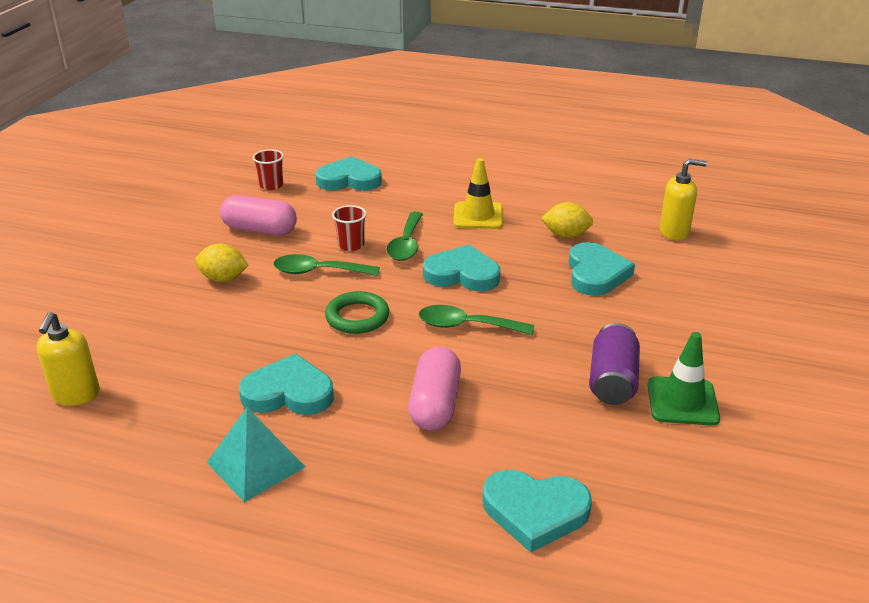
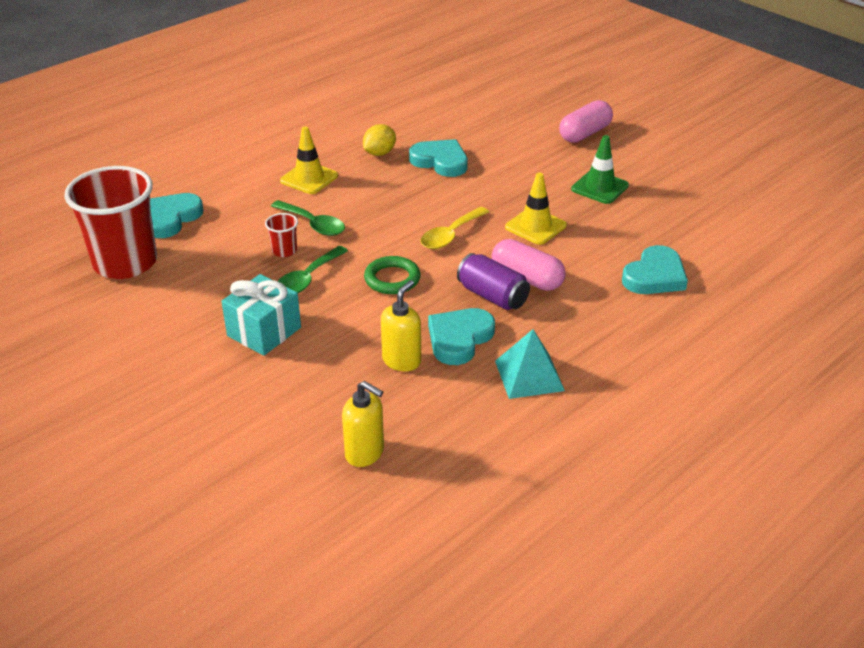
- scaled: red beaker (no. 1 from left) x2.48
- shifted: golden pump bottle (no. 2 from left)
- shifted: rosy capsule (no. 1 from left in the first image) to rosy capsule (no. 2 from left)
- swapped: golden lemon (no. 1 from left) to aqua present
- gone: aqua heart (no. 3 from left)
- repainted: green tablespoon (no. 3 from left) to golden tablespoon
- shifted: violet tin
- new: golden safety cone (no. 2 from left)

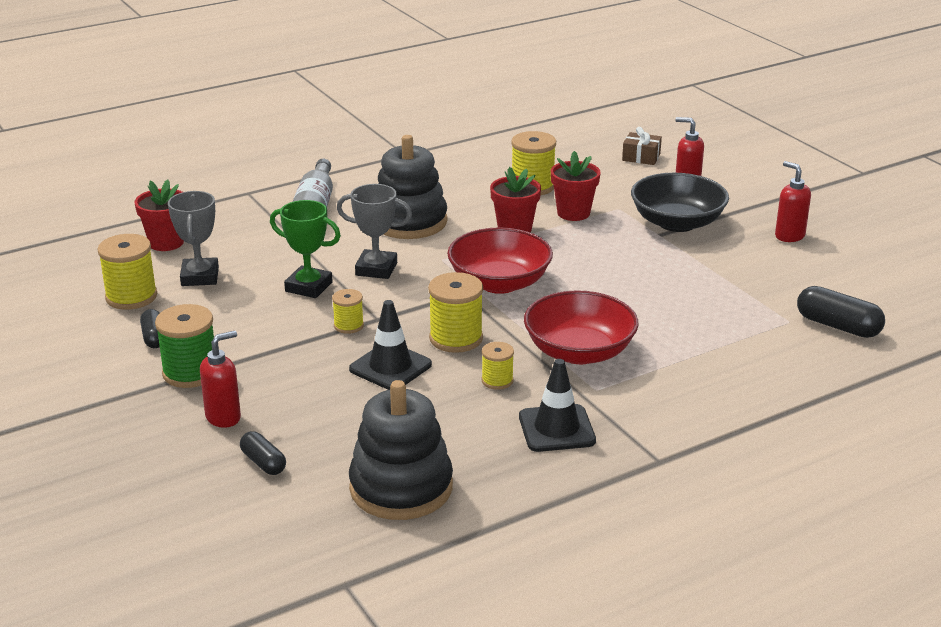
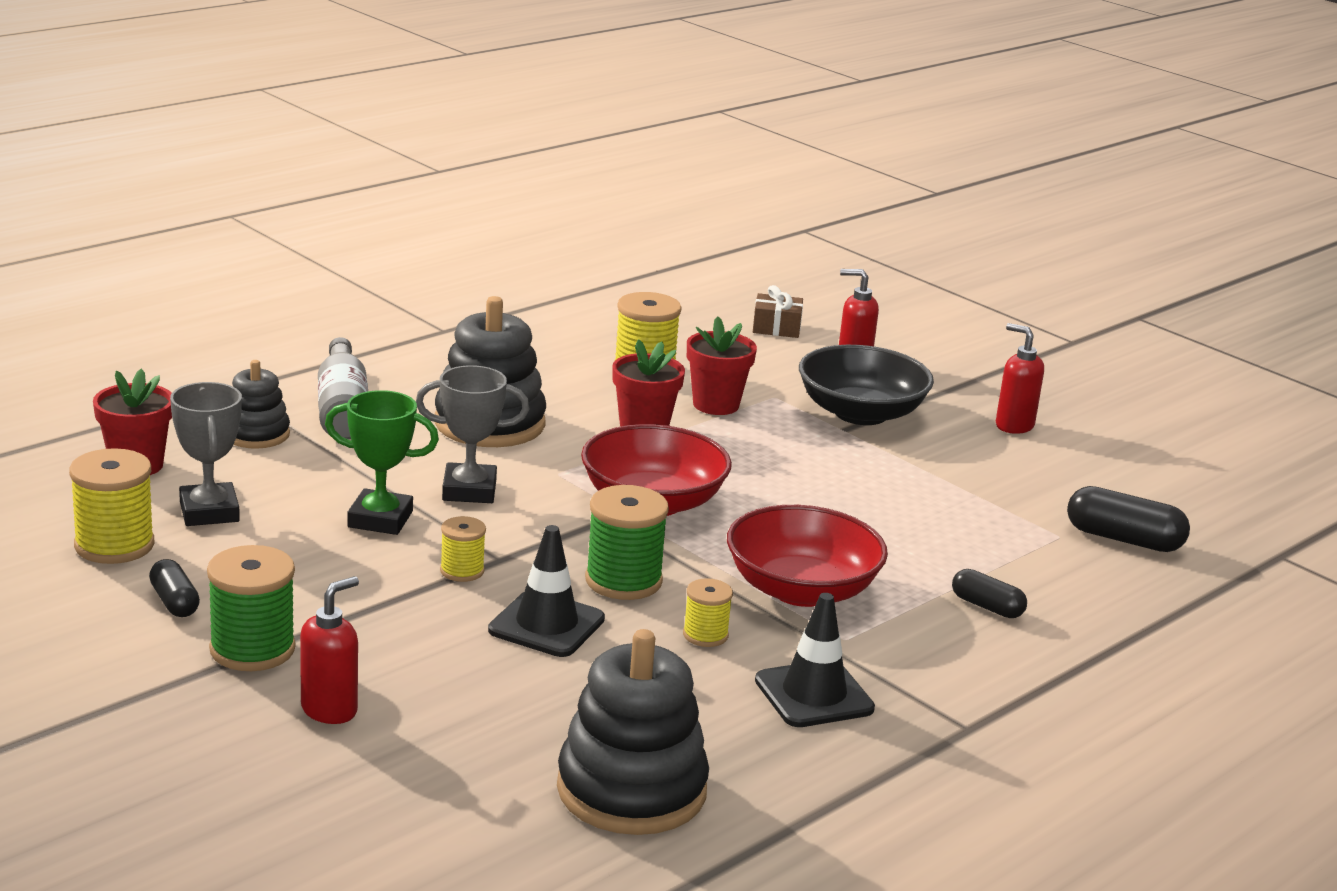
- repainted: golden spool (no. 3 from left) to green spool (no. 2 from left)
- shifted: black capsule (no. 2 from left)
- new: black stacking toy (no. 1 from left)

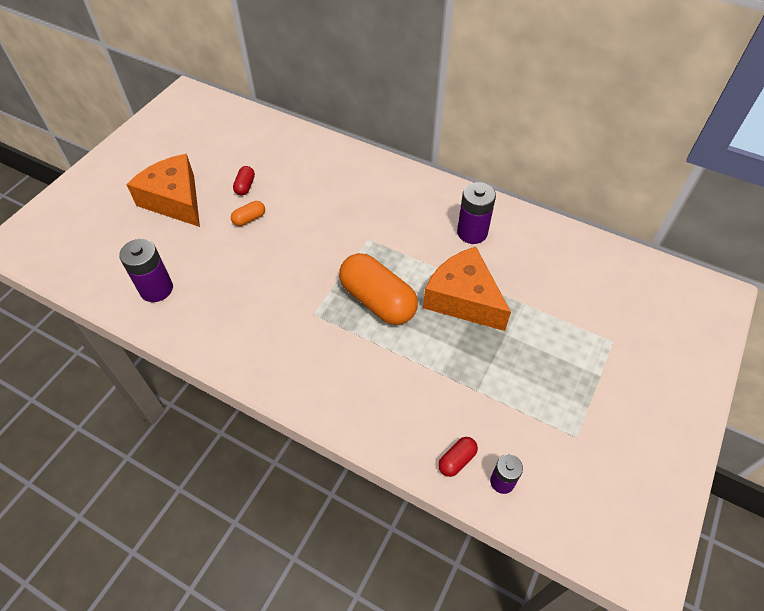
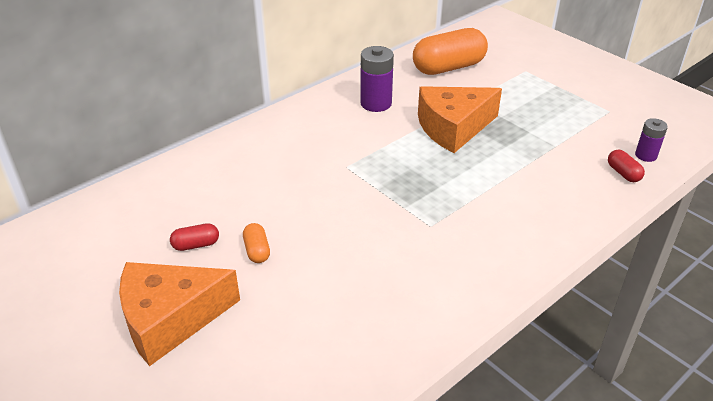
- rotated: red capsule (no. 1 from left) 45 degrees counterclockwise
- gone: violet AA battery (no. 1 from left)
- shifted: bright orange capsule (no. 2 from left)

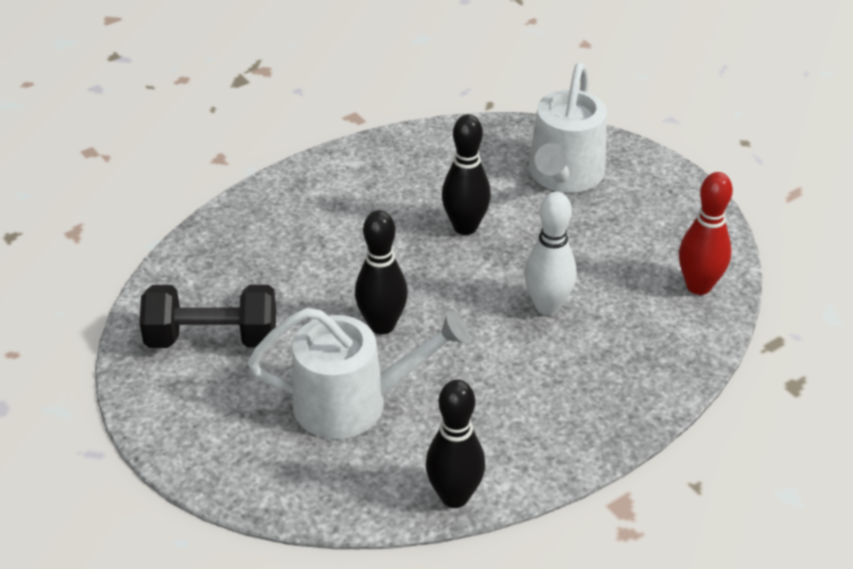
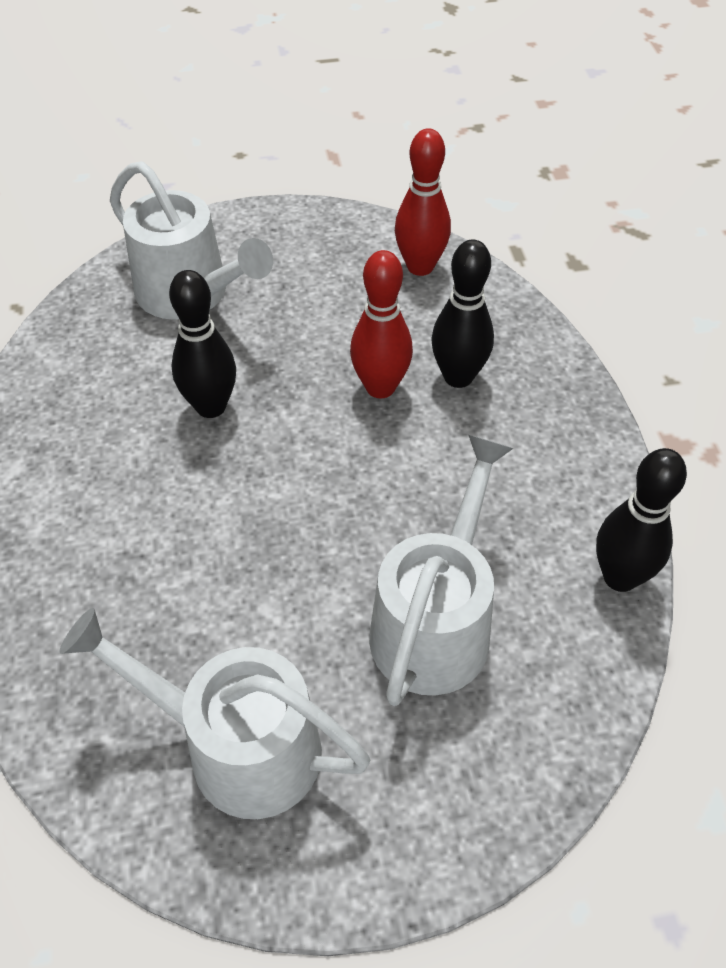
- repainted: pure white bowling pin to red bowling pin (no. 1 from left)
- shifted: black bowling pin (no. 1 from left in the first image) to black bowling pin (no. 2 from left)
- swapped: black dumbbell to pure white watering can (no. 2 from left)

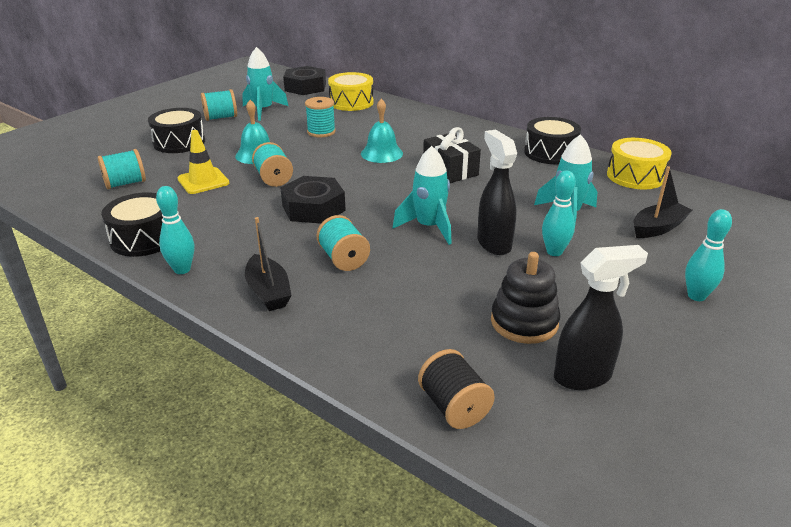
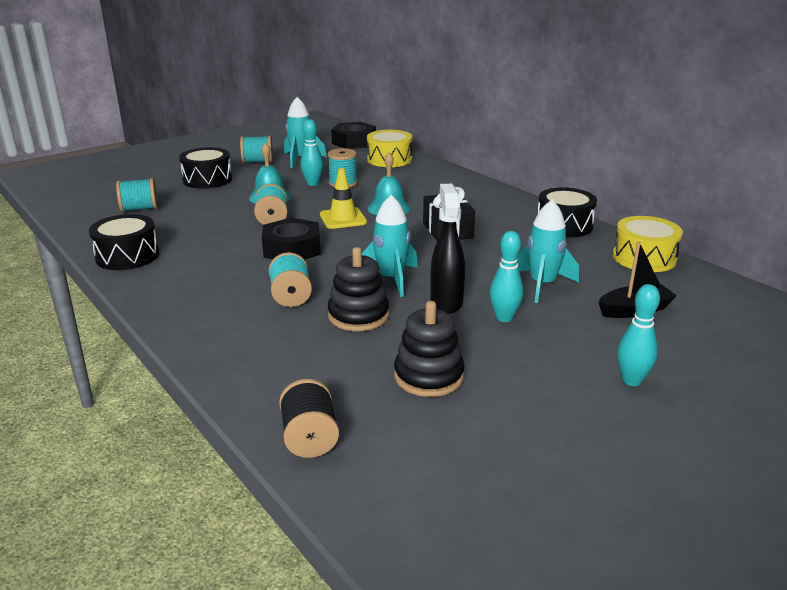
- shifted: golden safety cone
- shifted: aqua bowling pin (no. 1 from left)
- gone: black sailboat (no. 1 from left)
- gone: black sprayer (no. 2 from left)
- new: black stacking toy (no. 1 from left)

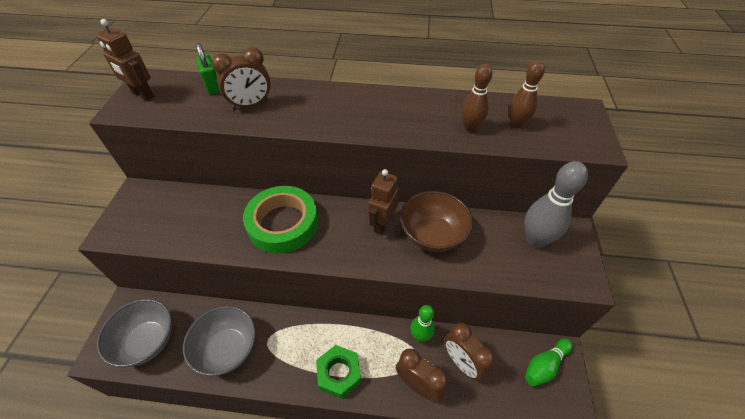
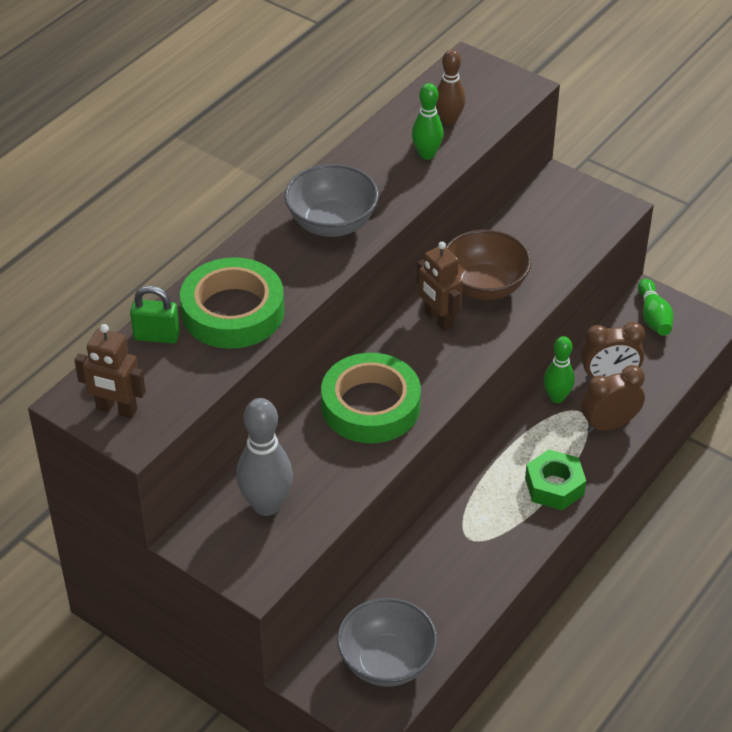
- rotated: brown robot (no. 1 from left) 45 degrees clockwise
- swapped: brown clock (no. 1 from left) to green roll of tape (no. 1 from left)
- repainted: brown bowling pin (no. 1 from left) to green bowling pin (no. 1 from left)
- shifted: grey bowling pin
- shifted: grey bowl (no. 2 from left in the first image) to grey bowl (no. 1 from left)

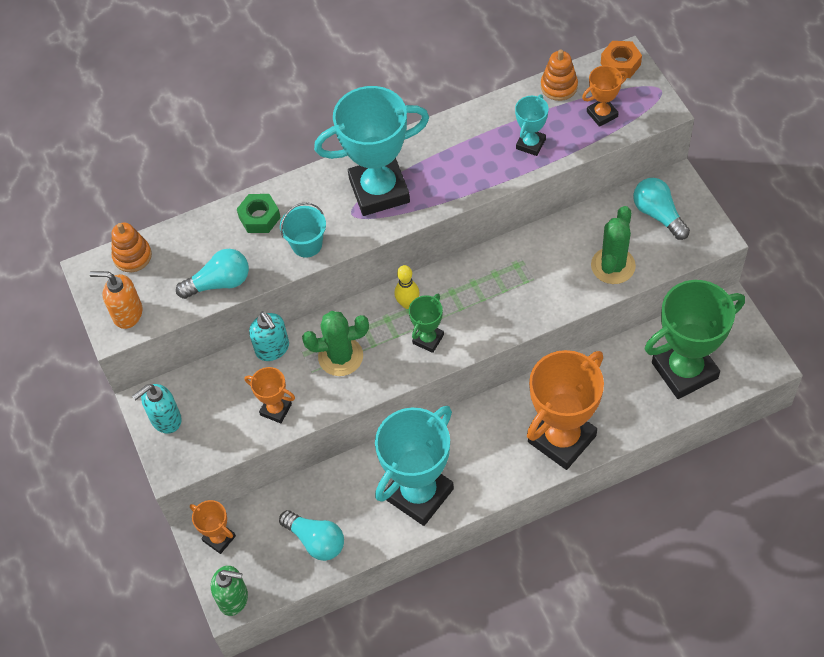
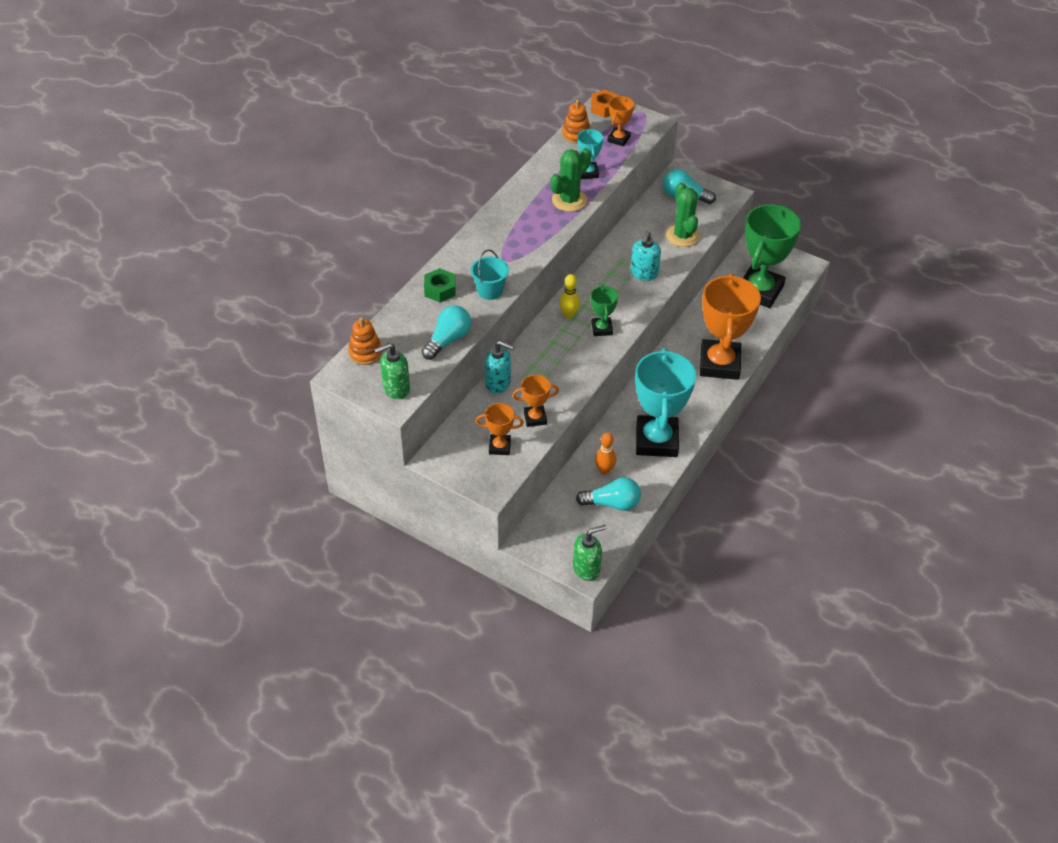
- gone: aqua award cup (no. 1 from left)
- repainted: bright orange pump bottle to green pump bottle (no. 1 from left)
- shifted: green prickly plant (no. 1 from left)
- shifted: aqua pump bottle (no. 1 from left in the first image) to aqua pump bottle (no. 2 from left)
- shifted: bright orange award cup (no. 1 from left)
- new: bright orange bowling pin

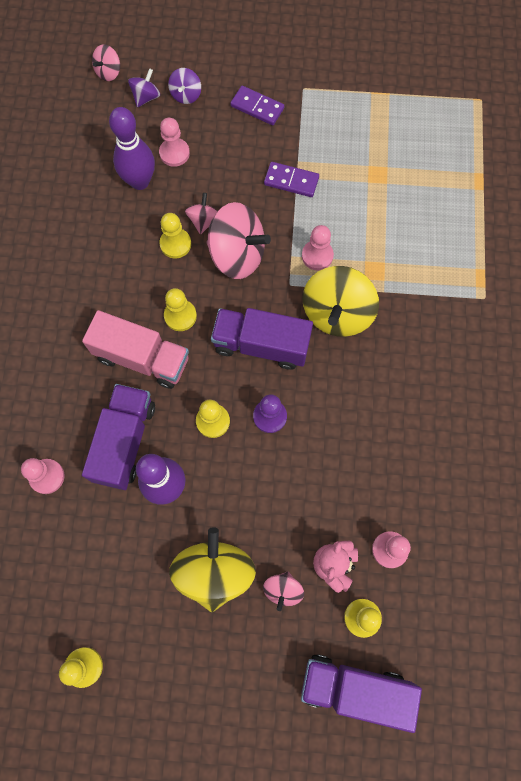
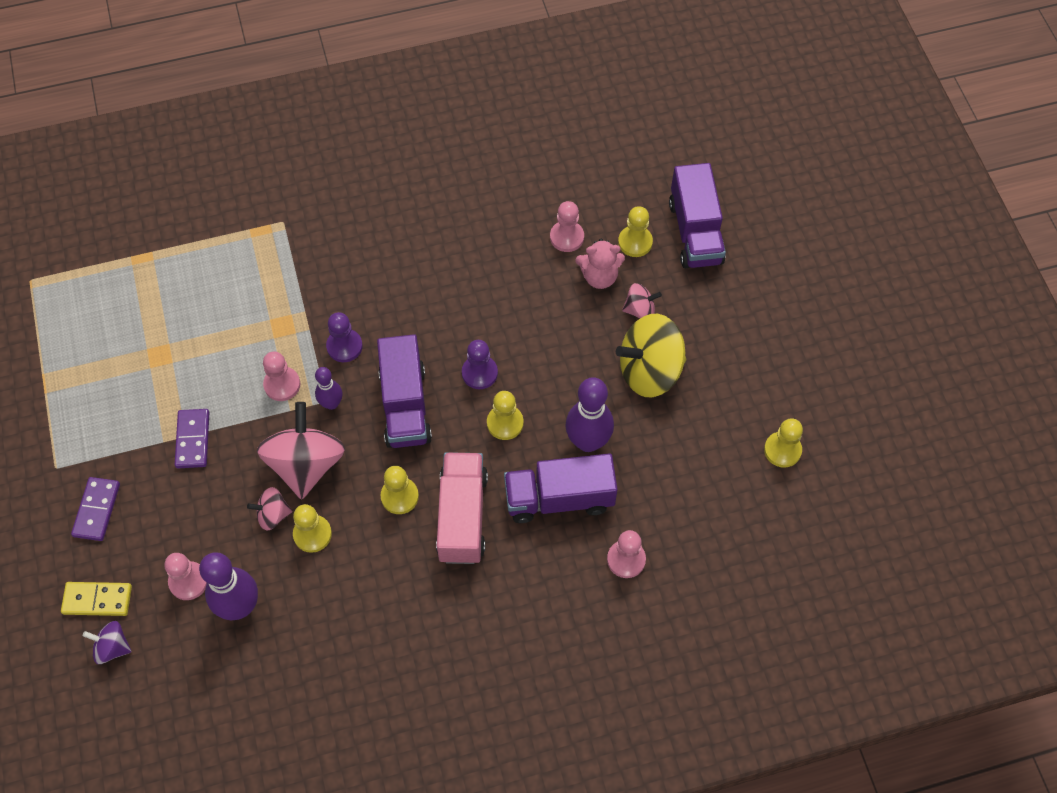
- gone: rosy spinning top (no. 1 from left)
- swapped: violet spinning top (no. 2 from left) to golden domino piece
- swapped: golden spinning top (no. 2 from left) to violet chess pawn (no. 1 from left)
- new: violet bowling pin (no. 2 from left)

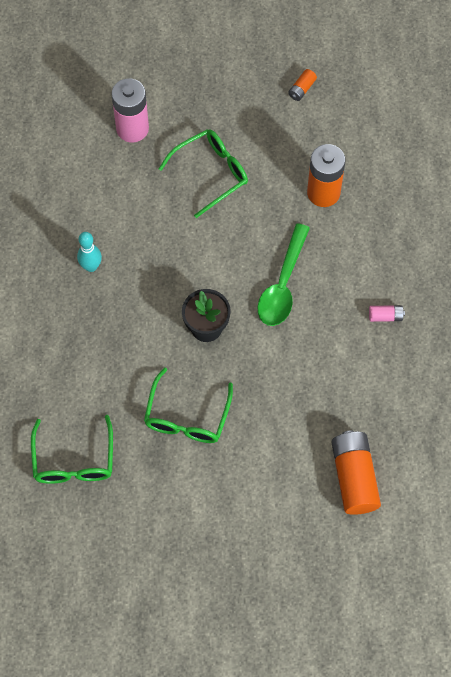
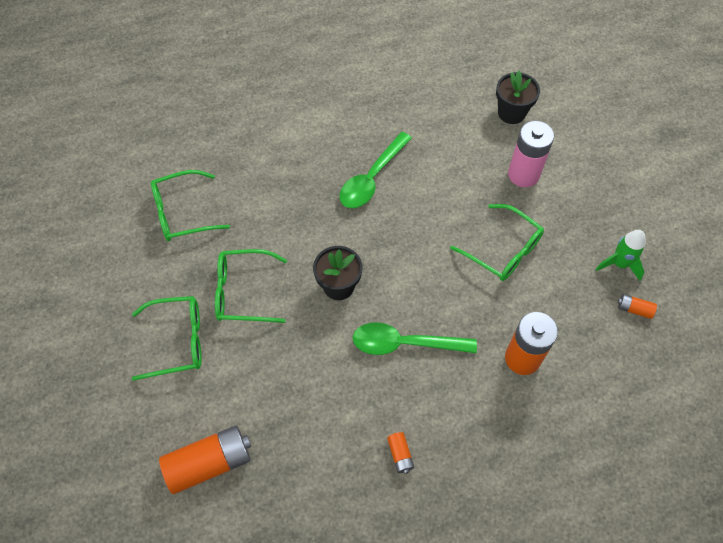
- swapped: aqua bowling pin to green tablespoon (no. 1 from left)
- repainted: rosy AA battery (no. 2 from left) to bright orange AA battery (no. 2 from left)
- new: black potted plant (no. 2 from left)
- new: green rocket
- new: green glasses (no. 1 from left)

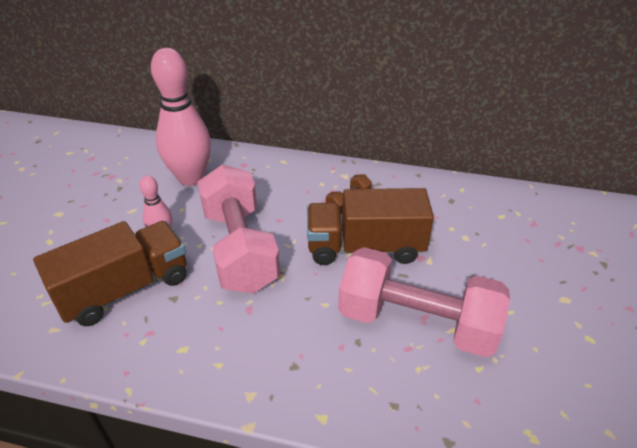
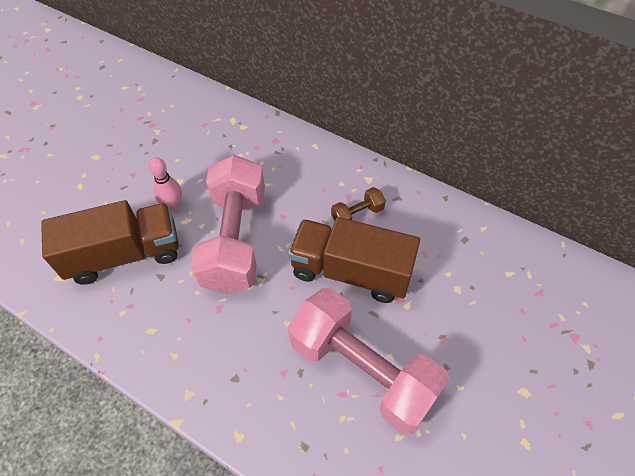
- gone: rosy bowling pin (no. 2 from left)

